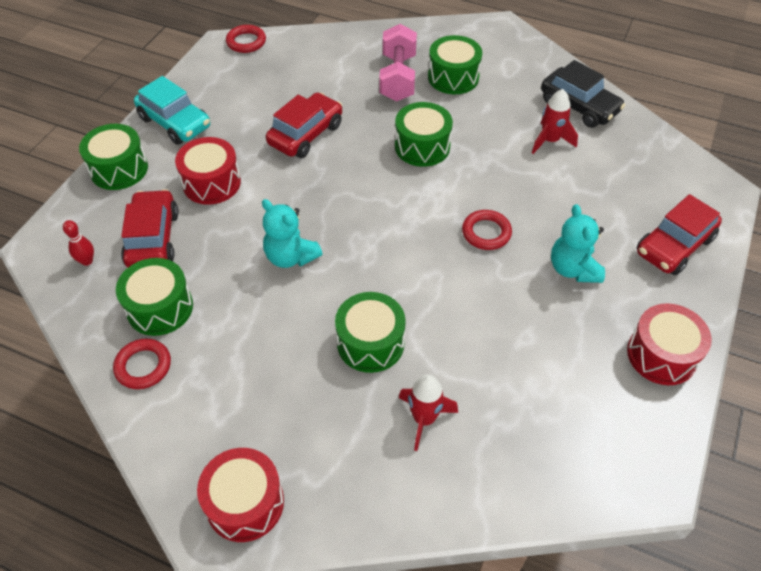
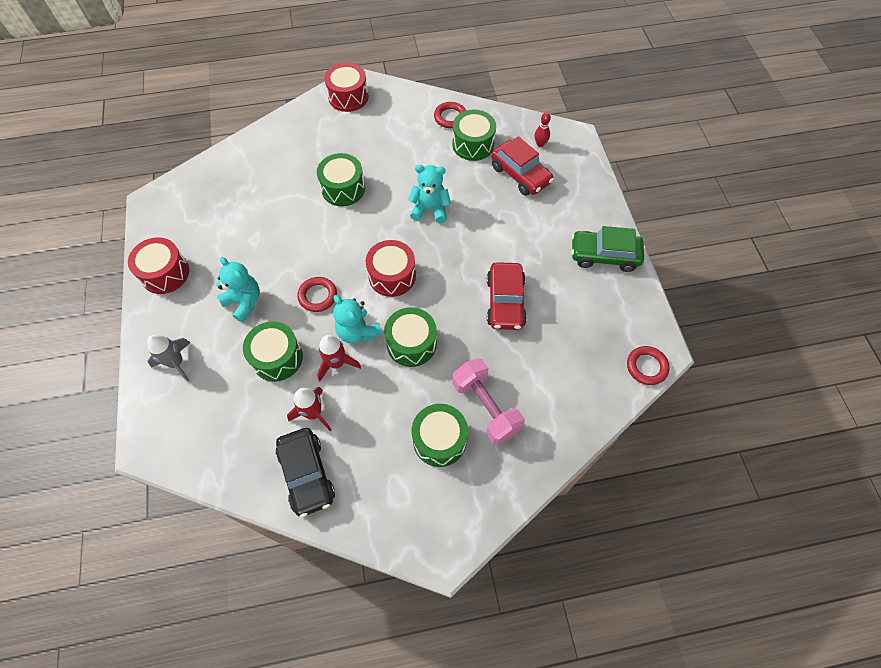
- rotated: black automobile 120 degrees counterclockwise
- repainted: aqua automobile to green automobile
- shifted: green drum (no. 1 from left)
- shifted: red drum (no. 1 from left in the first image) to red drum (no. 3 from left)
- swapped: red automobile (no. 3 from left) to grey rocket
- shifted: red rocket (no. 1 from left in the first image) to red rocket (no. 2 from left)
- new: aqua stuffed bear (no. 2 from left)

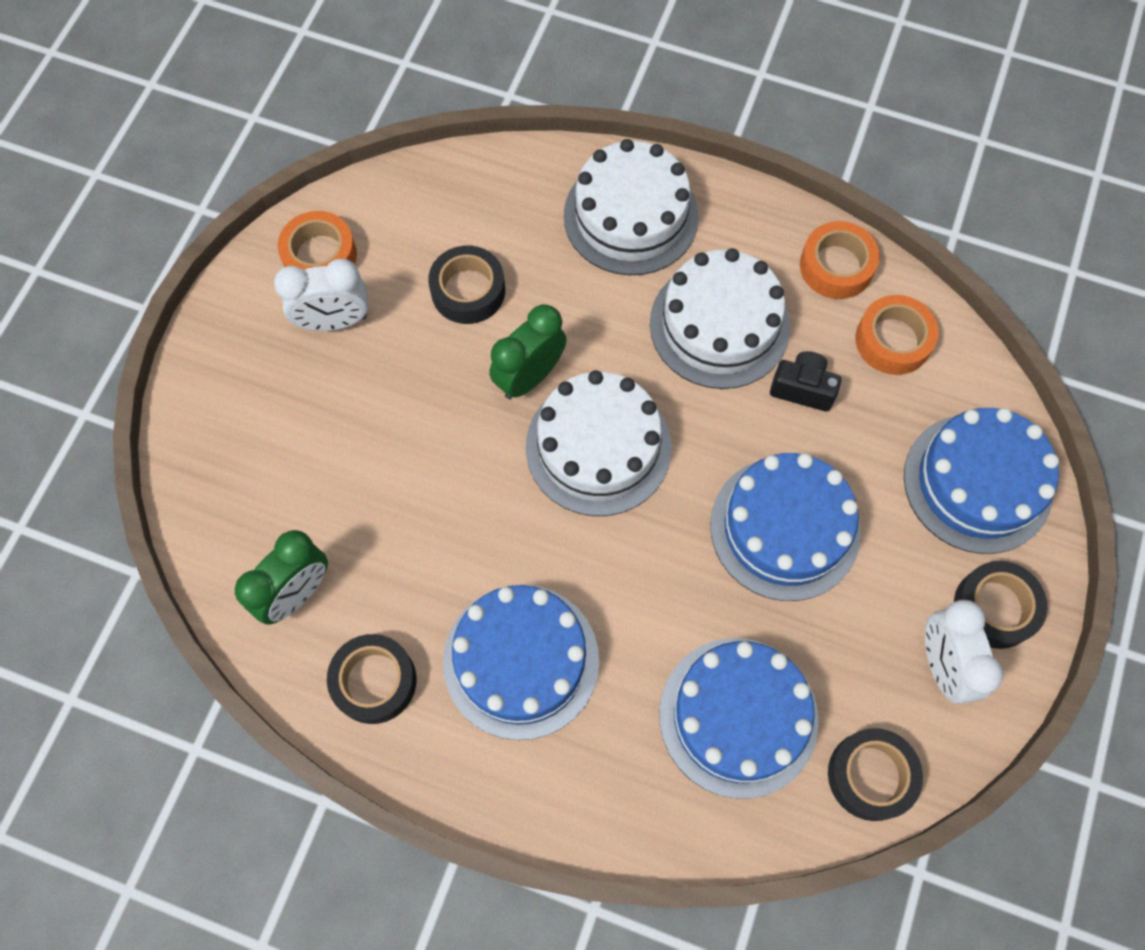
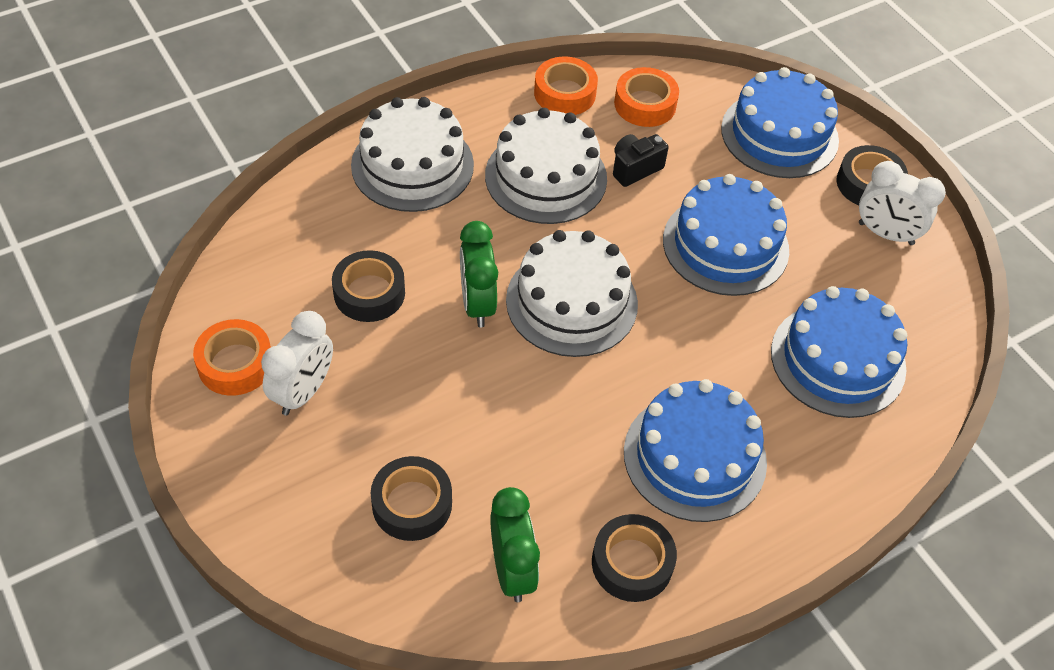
- shifted: black roll of tape (no. 3 from left in the first image) to black roll of tape (no. 2 from left)

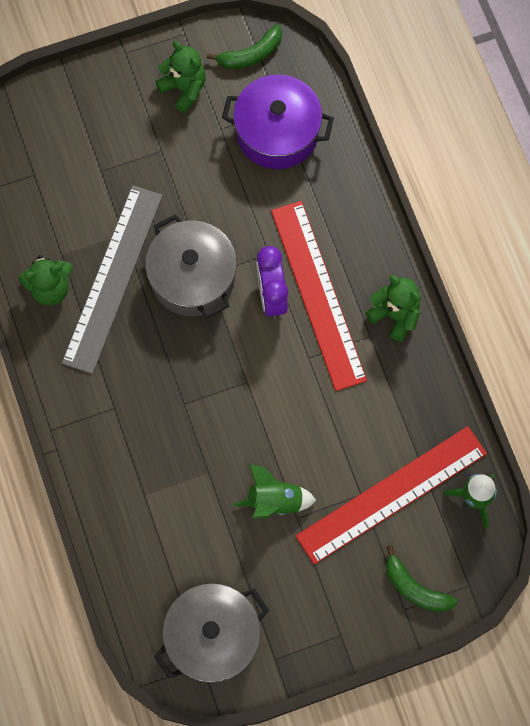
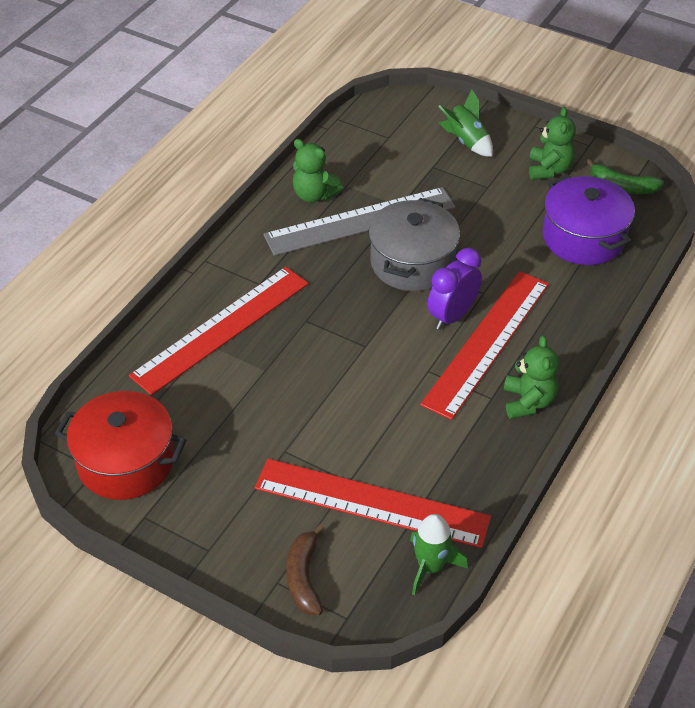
- shifted: green rocket (no. 1 from left in the first image) to green rocket (no. 2 from left)
- repainted: green banana fruit (no. 2 from left) to brown banana fruit
- repainted: grey stockpot (no. 2 from left) to red stockpot
- new: red ruler (no. 1 from left)

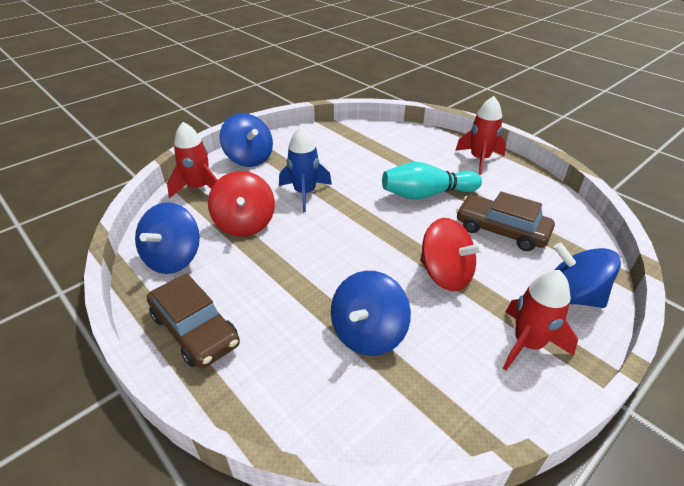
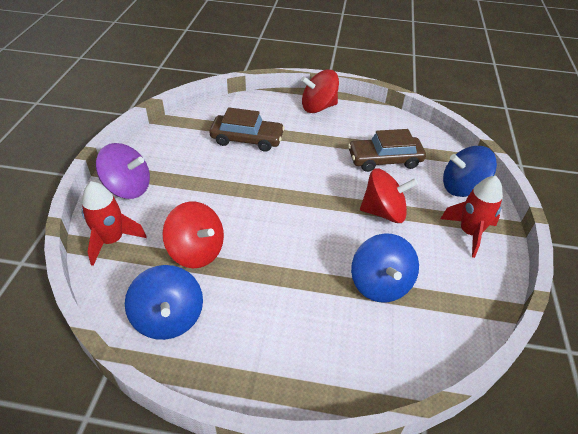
- swapped: red rocket (no. 2 from left) to red spinning top (no. 2 from left)
- repainted: blue spinning top (no. 2 from left) to violet spinning top
- gone: blue rocket
- gone: aqua bowling pin
- shifted: brown automobile (no. 1 from left)

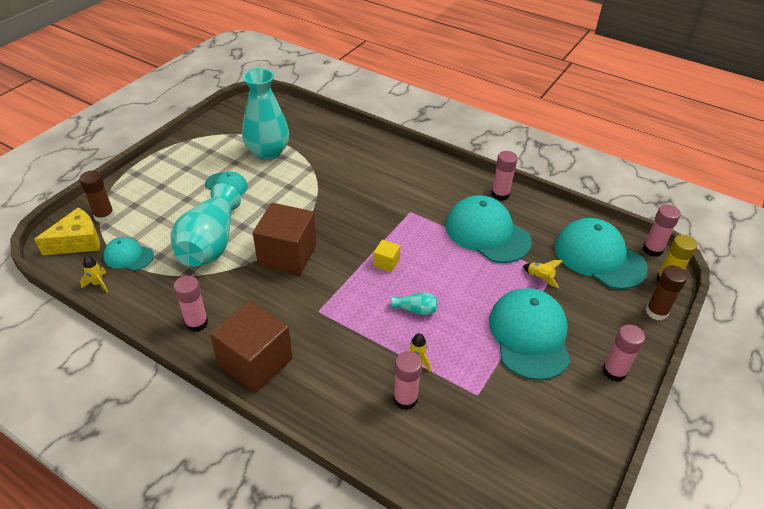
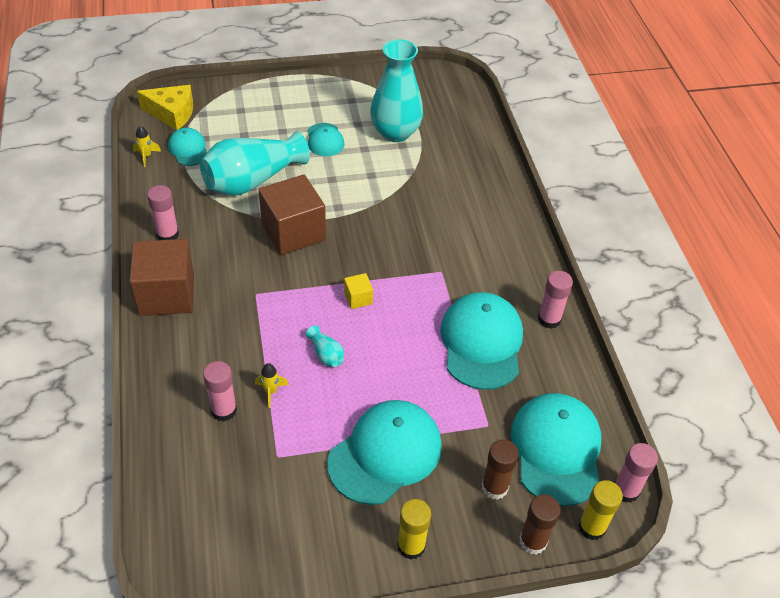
- shifted: brown glue (no. 1 from left)
- gone: golden rocket (no. 3 from left)
- repainted: rosy glue (no. 4 from left) to golden glue (no. 1 from left)

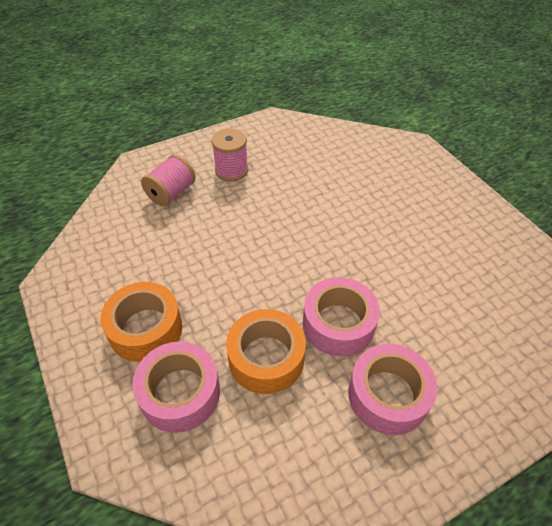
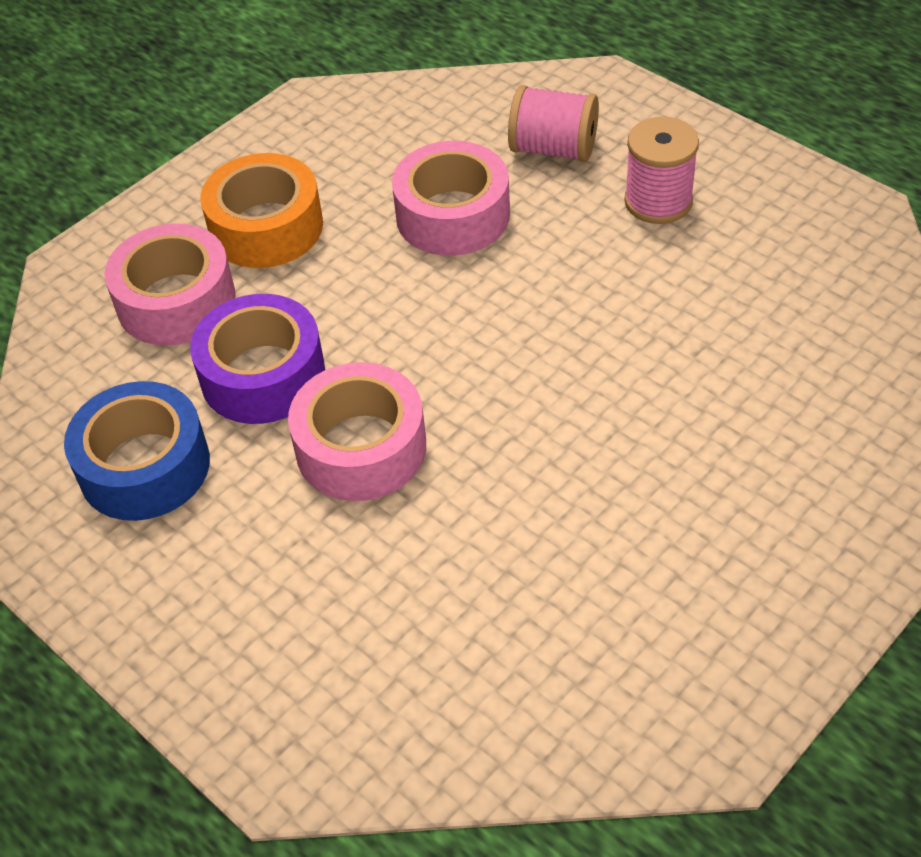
- repainted: bright orange roll of tape (no. 2 from left) to violet roll of tape
- shifted: rosy roll of tape (no. 3 from left)
- new: blue roll of tape

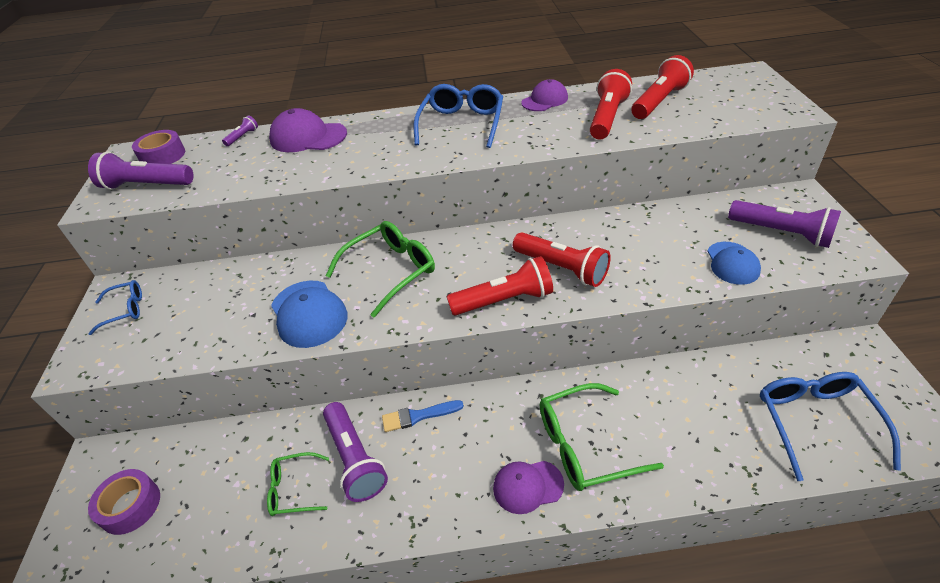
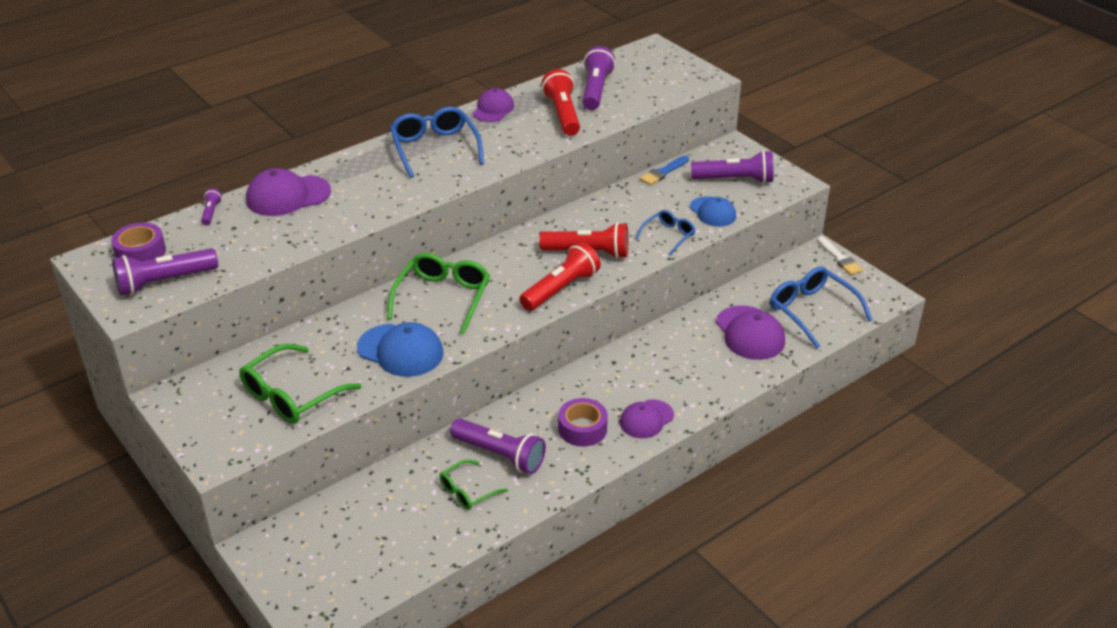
- repainted: red pocket torch (no. 4 from left) to violet pocket torch (no. 4 from left)
- shifted: blue glasses (no. 1 from left in the first image) to blue glasses (no. 2 from left)
- shifted: green glasses (no. 3 from left in the first image) to green glasses (no. 1 from left)
- shifted: blue brush
- shifted: violet roll of tape (no. 1 from left in the first image) to violet roll of tape (no. 2 from left)
- new: pure white brush
- new: violet peaked cap (no. 4 from left)

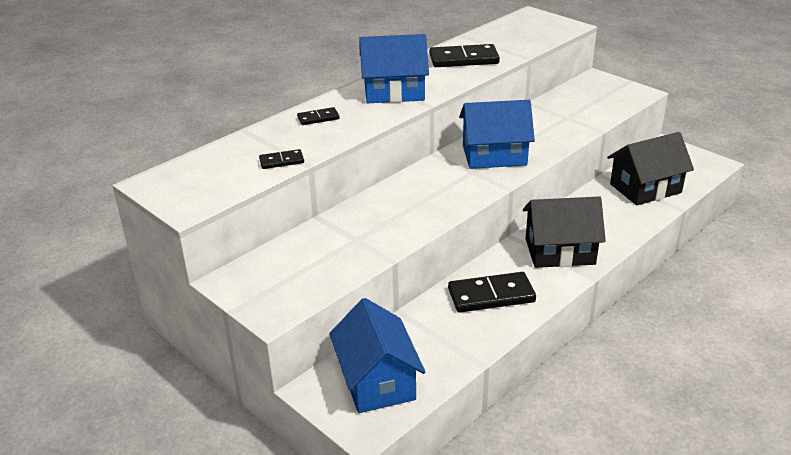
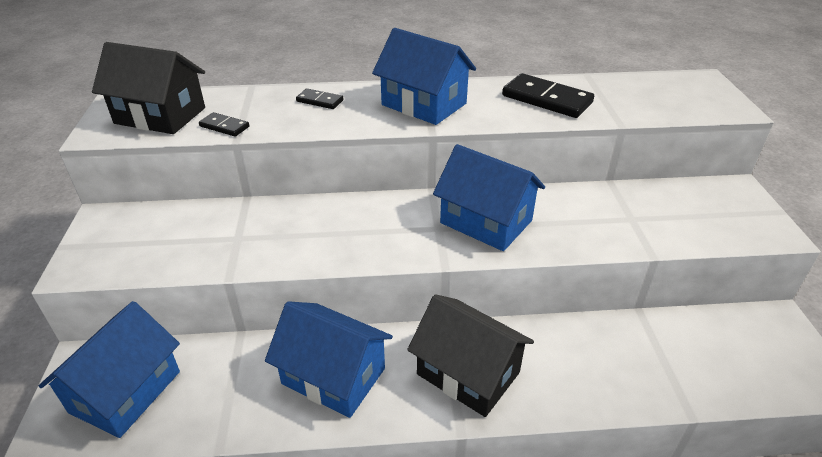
- shifted: black cottage (no. 2 from left in the first image) to black cottage (no. 1 from left)
- swapped: black domino piece (no. 4 from left) to blue cottage (no. 2 from left)

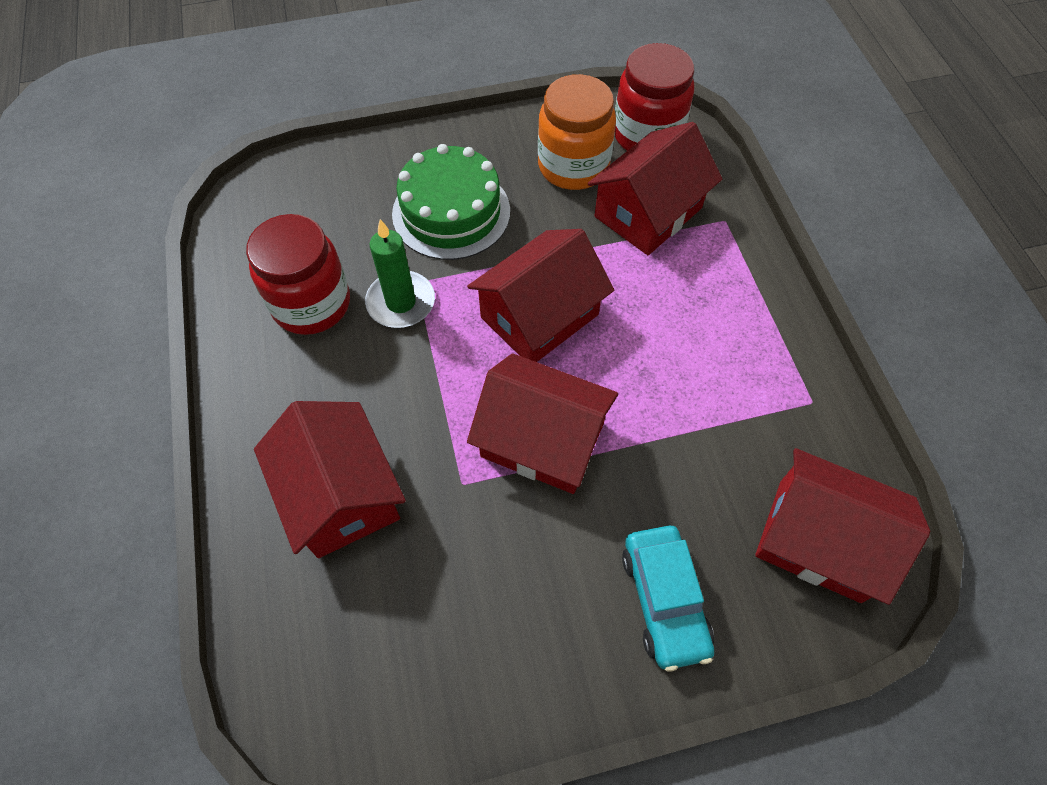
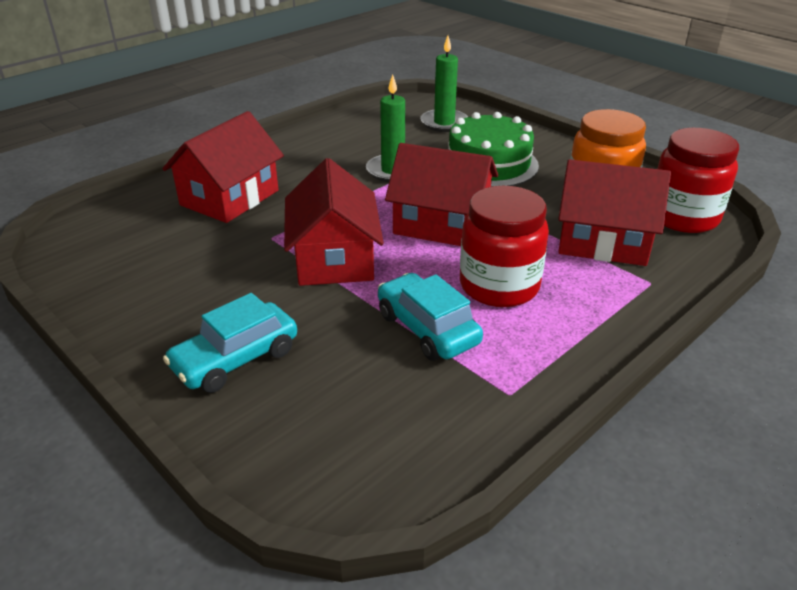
- shifted: red jar (no. 1 from left)
- gone: red cottage (no. 5 from left)
- new: green candle (no. 2 from left)
- new: aqua automobile (no. 2 from left)

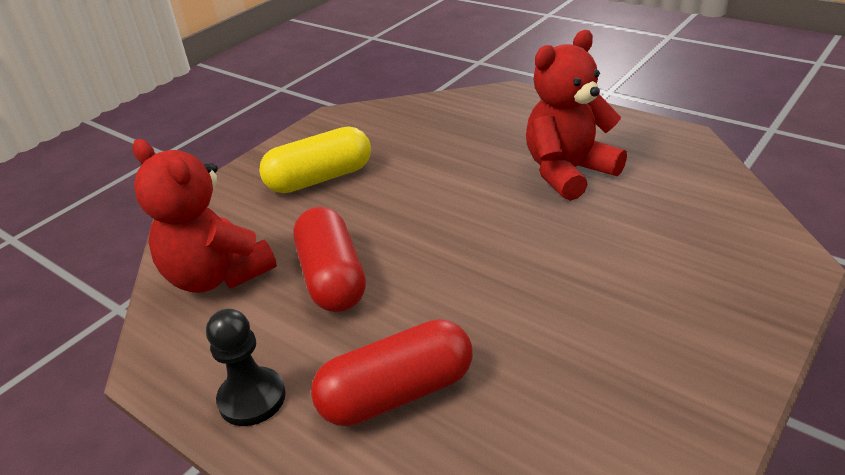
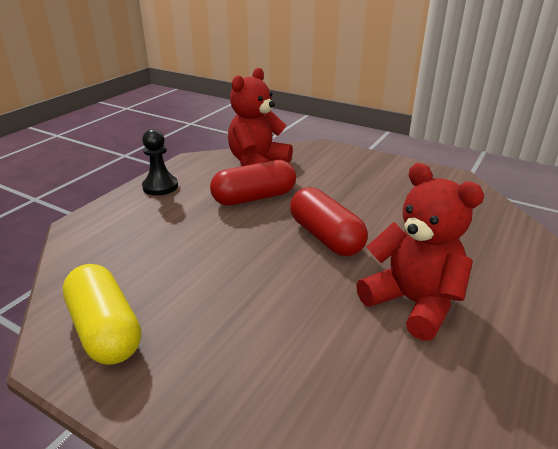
- shifted: golden capsule
- shifted: red capsule (no. 2 from left)

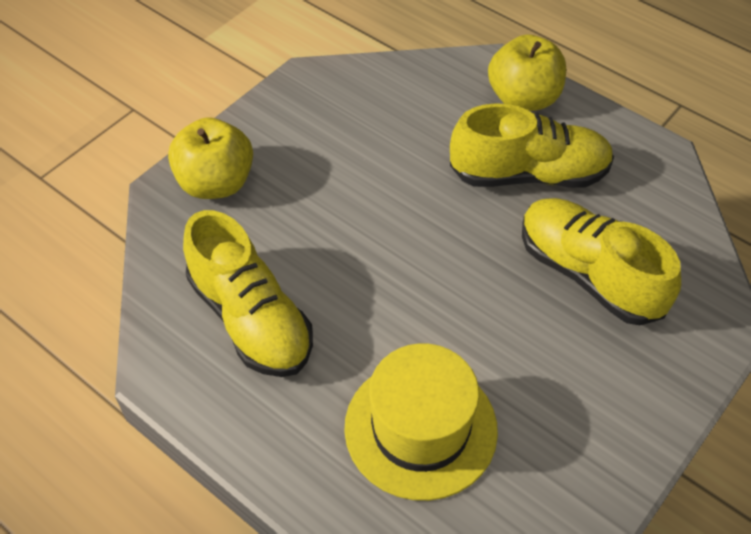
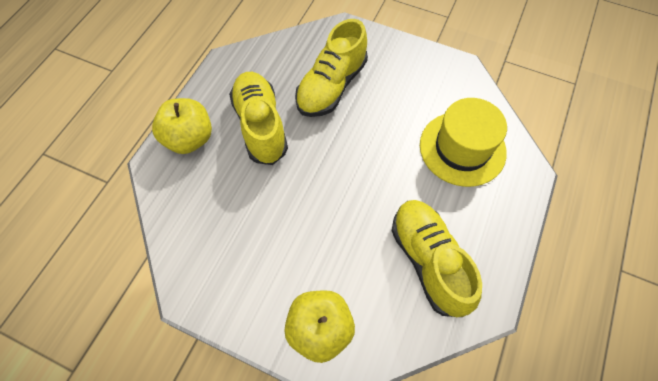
- rotated: golden sneaker (no. 1 from left in the first image) 60 degrees counterclockwise

